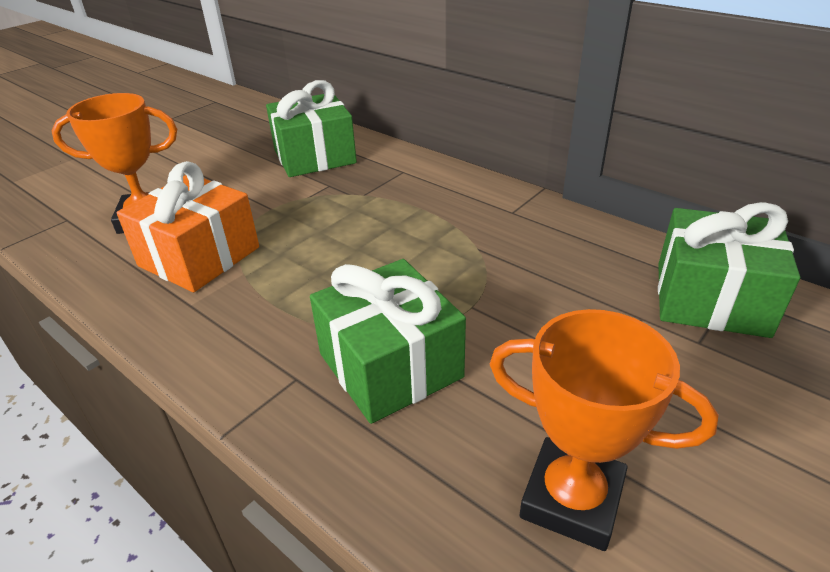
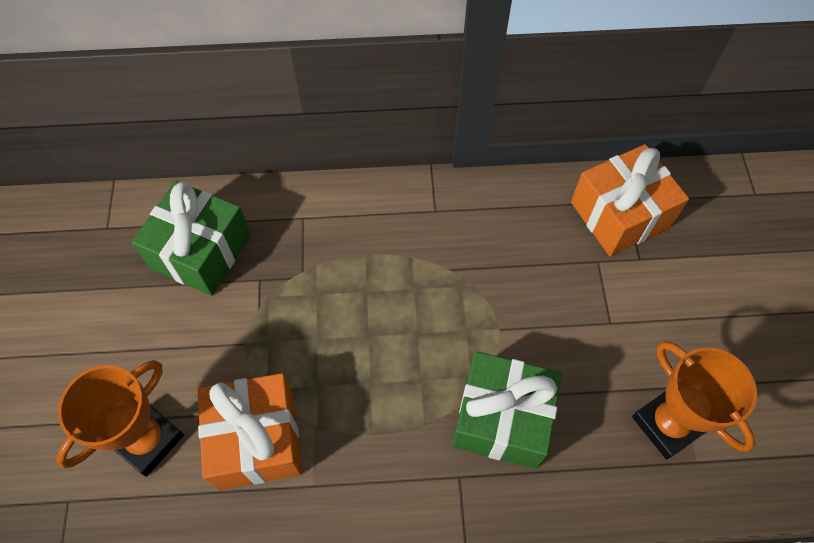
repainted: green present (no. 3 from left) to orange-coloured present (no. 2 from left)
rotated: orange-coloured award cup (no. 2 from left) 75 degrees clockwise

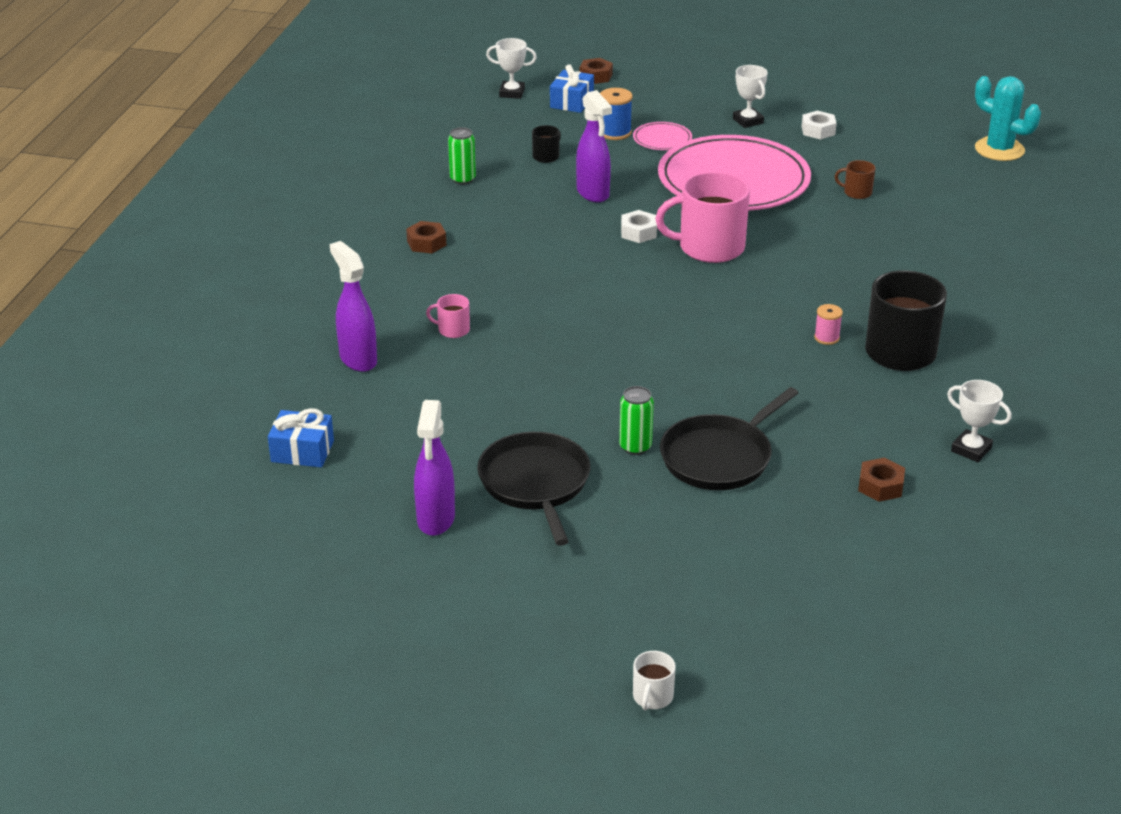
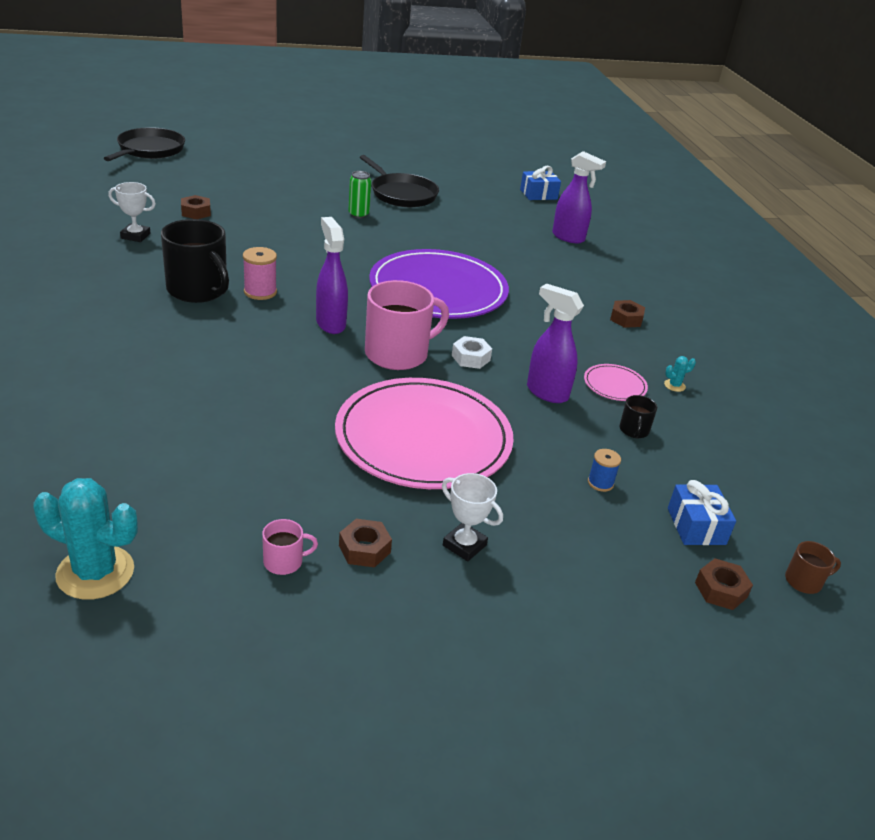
gone: snow-white award cup (no. 1 from left); snow-white coffee mug
new: royal purple flat dish
shifted: royal purple spray bottle (no. 2 from left in the first image) to royal purple spray bottle (no. 1 from left); rosy coffee mug (no. 1 from left); rosy flat dish (no. 1 from left in the first image) to rosy flat dish (no. 2 from left); ebony frying pan (no. 2 from left in the first image) to ebony frying pan (no. 1 from left); brown coffee mug
swapped: green can (no. 1 from left) to teal prickly plant (no. 2 from left)
repainted: snow-white hexagon nut (no. 2 from left) to brown hexagon nut (no. 2 from left)
scaled: blue reel of thread x0.65; rosy reel of thread x1.55

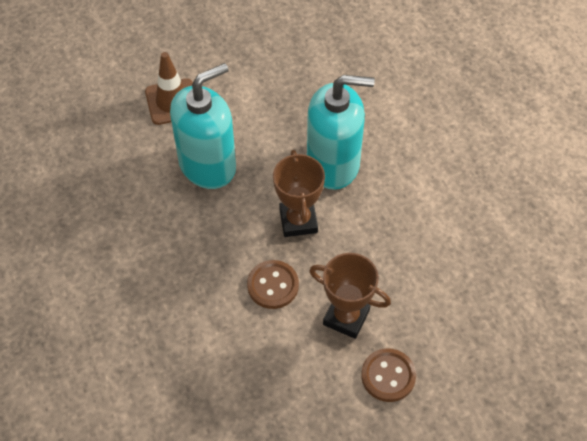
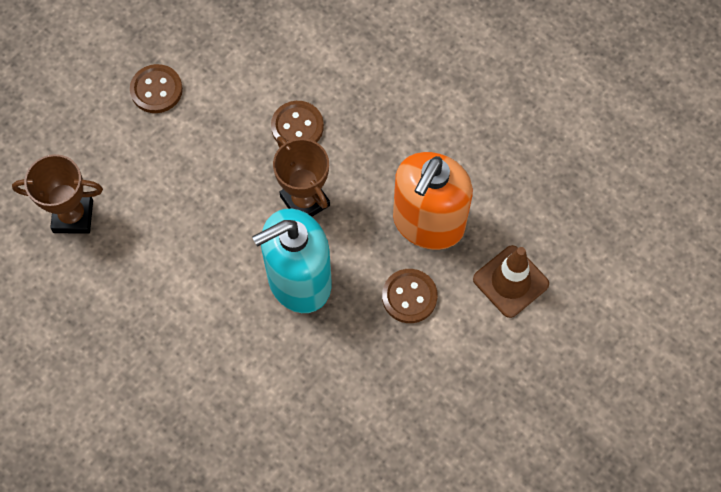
new: brown shirt button (no. 3 from left)
shifted: brown award cup (no. 2 from left in the first image) to brown award cup (no. 1 from left)
repainted: teal soap pump (no. 1 from left) to orange-coloured soap pump

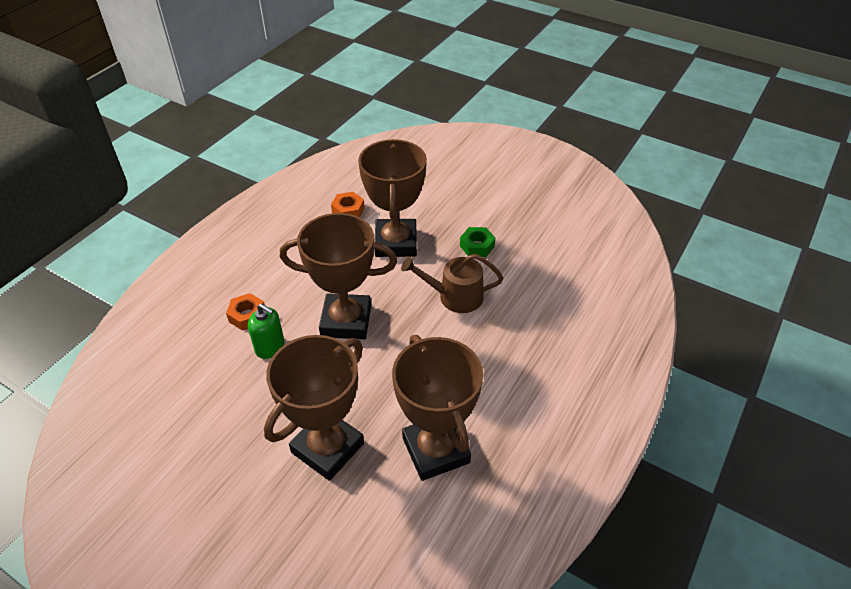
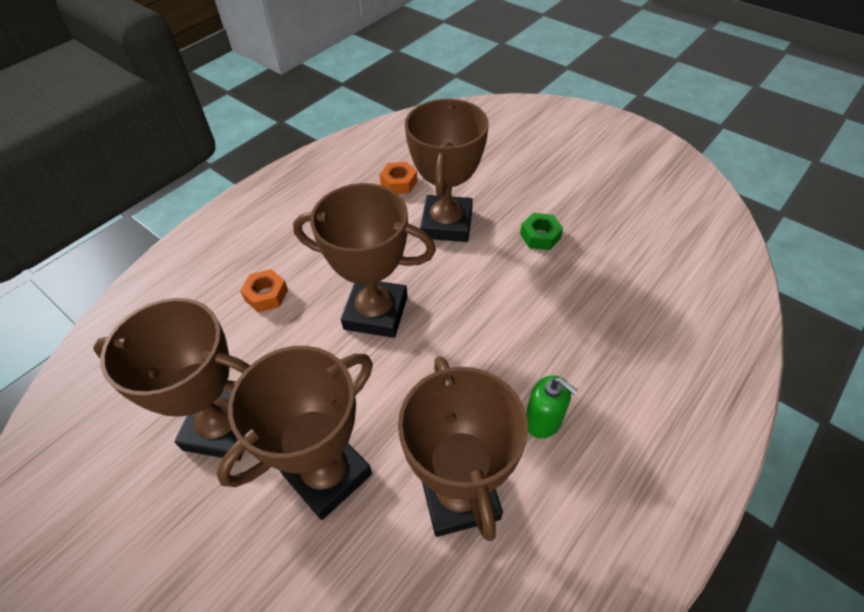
gone: brown watering pot
new: brown award cup (no. 1 from left)
shifted: green soap pump

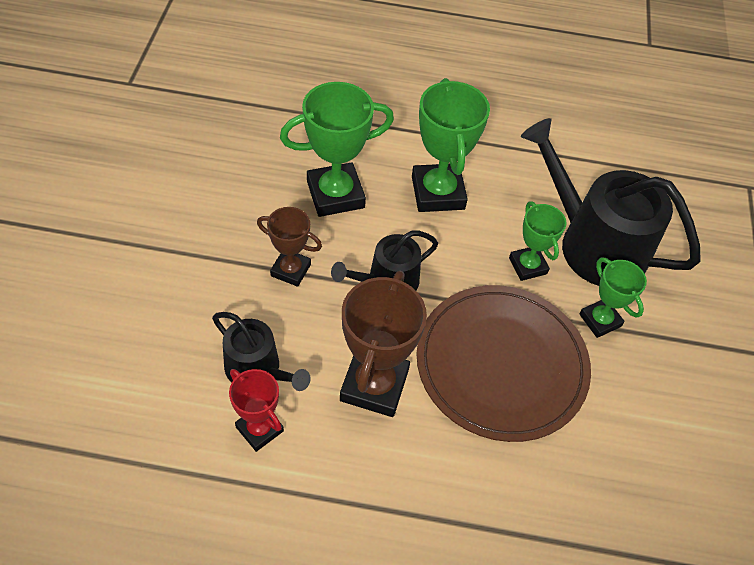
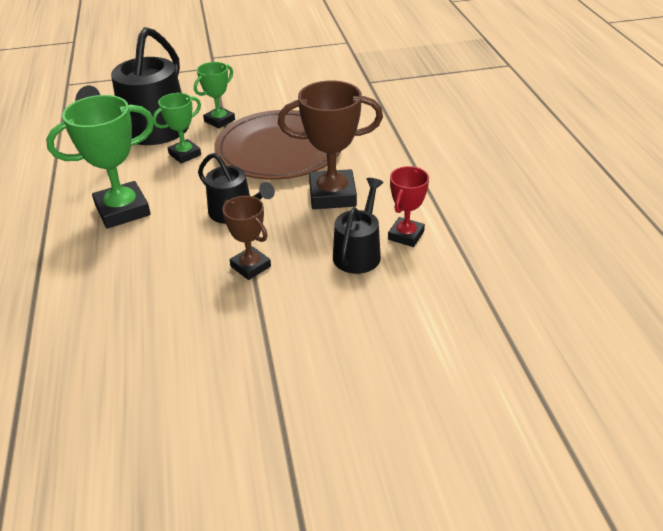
gone: green award cup (no. 1 from left)
rotated: brown award cup (no. 1 from left) 45 degrees counterclockwise

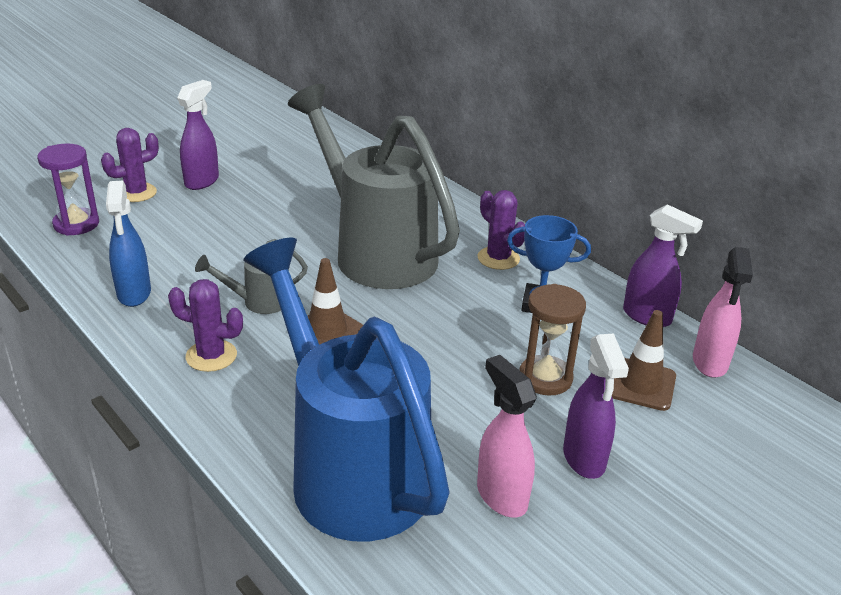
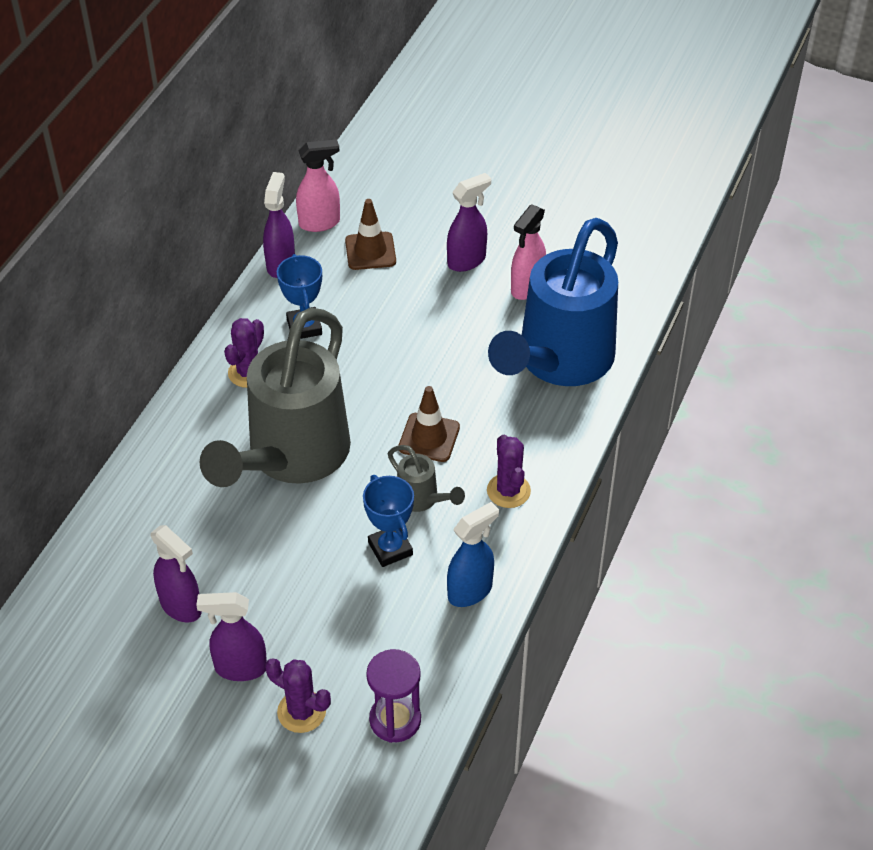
gone: brown sandglass
new: royal purple spray bottle (no. 1 from left); blue award cup (no. 2 from left)

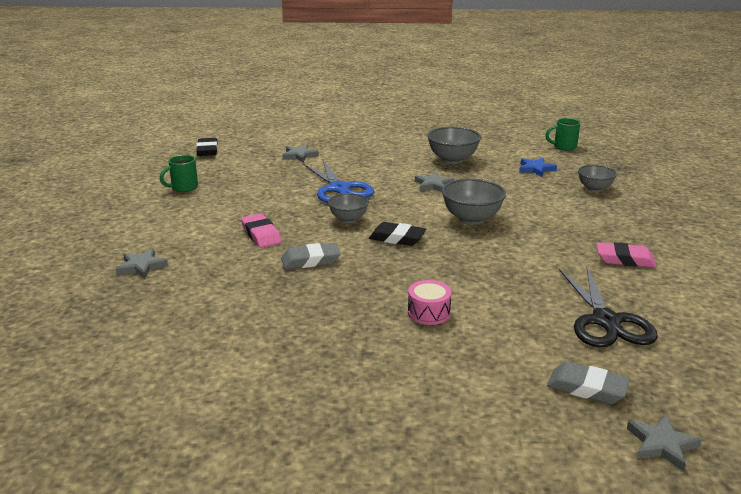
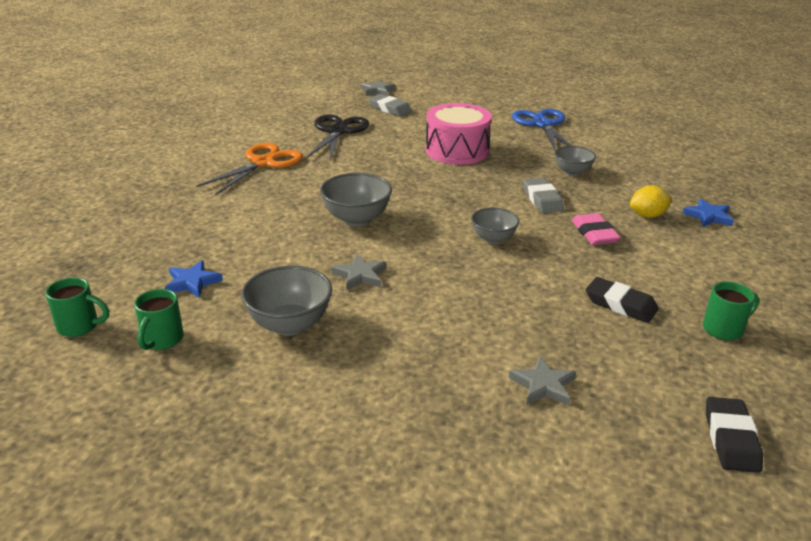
new: green coffee mug (no. 2 from left); bright yellow lemon
shifted: blue shears; ebony pencil eraser (no. 2 from left in the first image) to ebony pencil eraser (no. 1 from left); grey bowl (no. 4 from left)
swapped: rosy pencil eraser (no. 2 from left) to orange-coloured shears
repainted: grey star shape (no. 1 from left) to blue star shape (no. 2 from left)
rotated: grey pencil eraser (no. 1 from left in the first image) 75 degrees clockwise
scaled: rosy toy drum x1.98

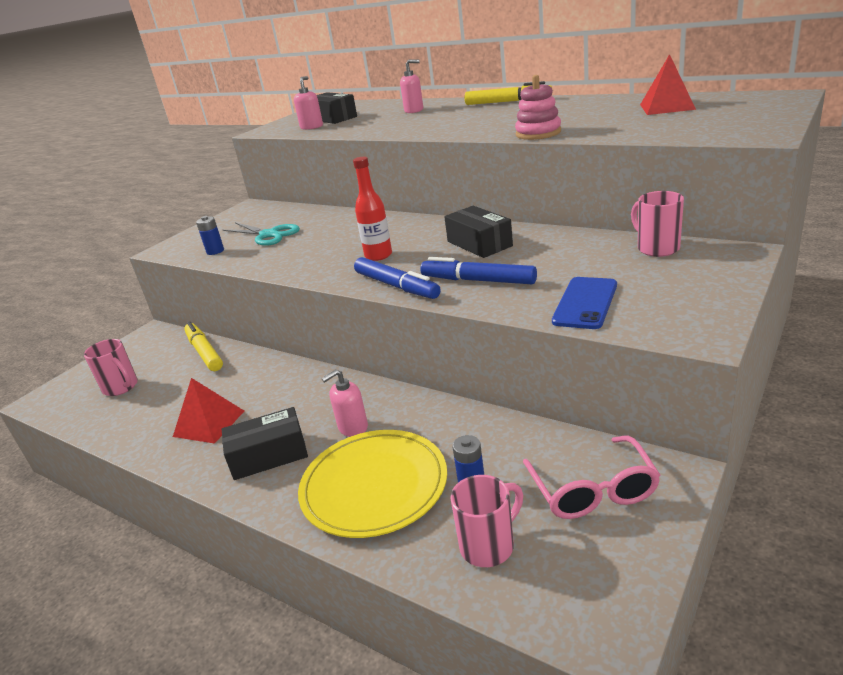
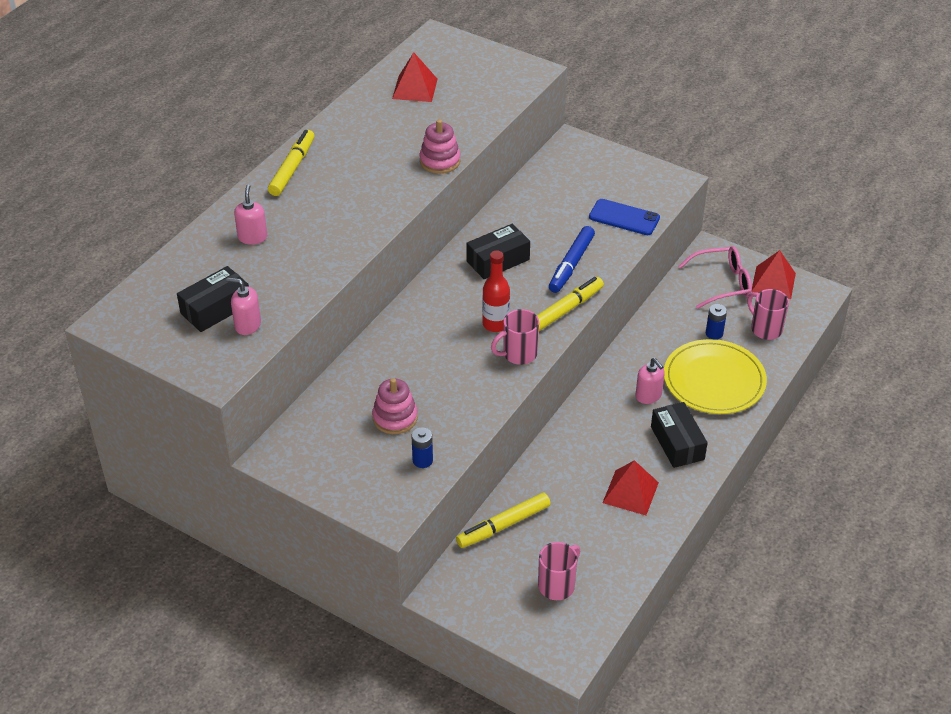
new: red pyramid (no. 3 from left)
shifted: rosy coffee mug (no. 3 from left in the first image) to rosy coffee mug (no. 1 from left)
swapped: teal shears to rosy ring stacker (no. 1 from left)
repainted: blue felt pen (no. 1 from left) to bright yellow felt pen (no. 3 from left)

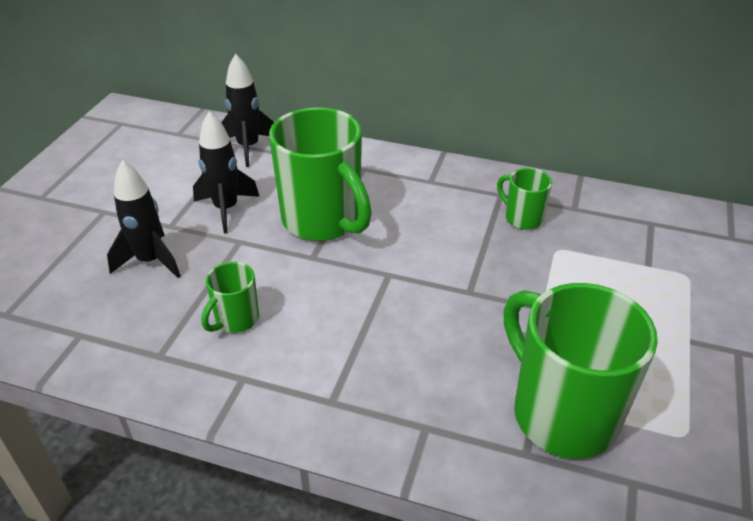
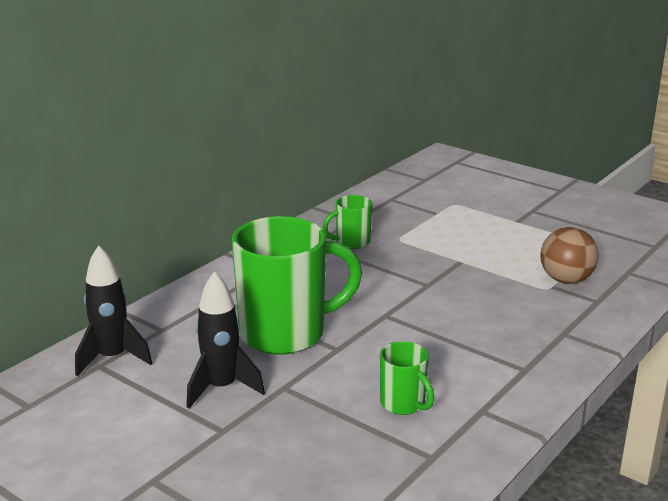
gone: ebony rocket (no. 1 from left)
swapped: green coffee mug (no. 4 from left) to brown ball

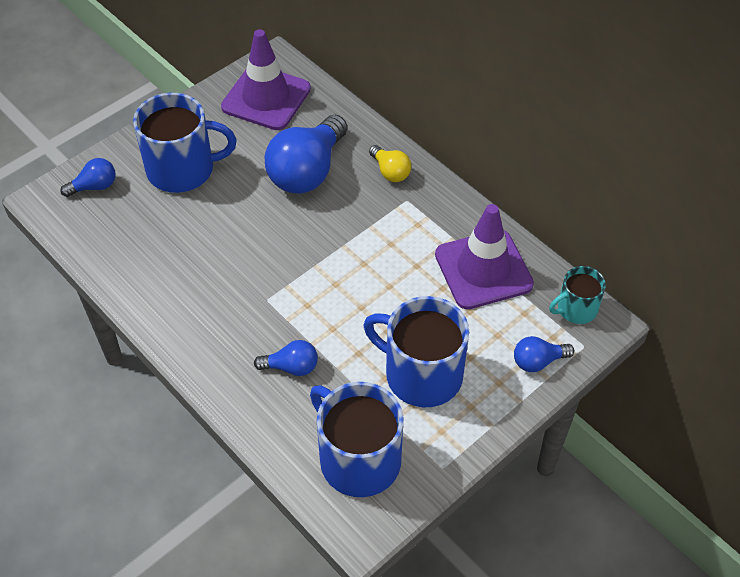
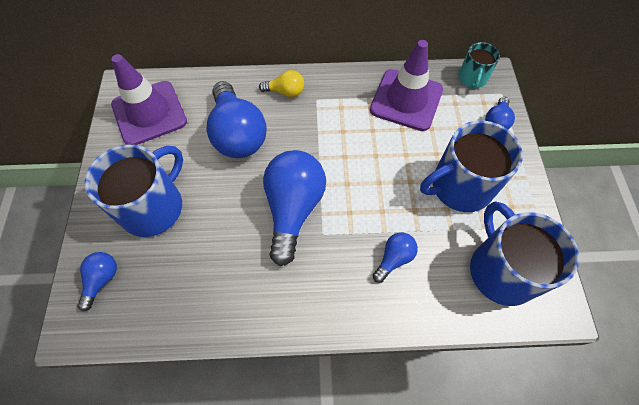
new: blue bulb (no. 3 from left)
rotated: blue coffee mug (no. 2 from left in the first image) 75 degrees clockwise

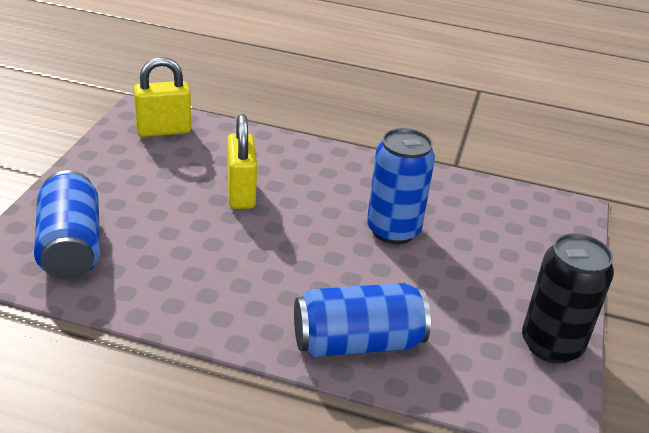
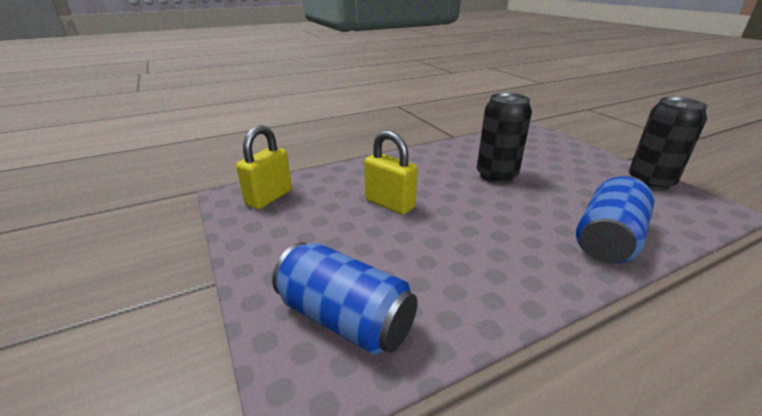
repainted: blue can (no. 3 from left) to ebony can (no. 1 from left)

